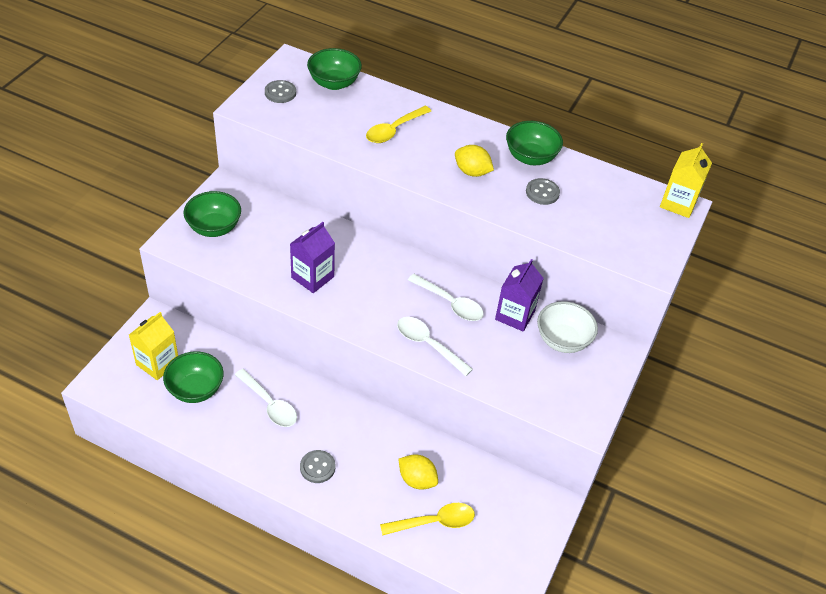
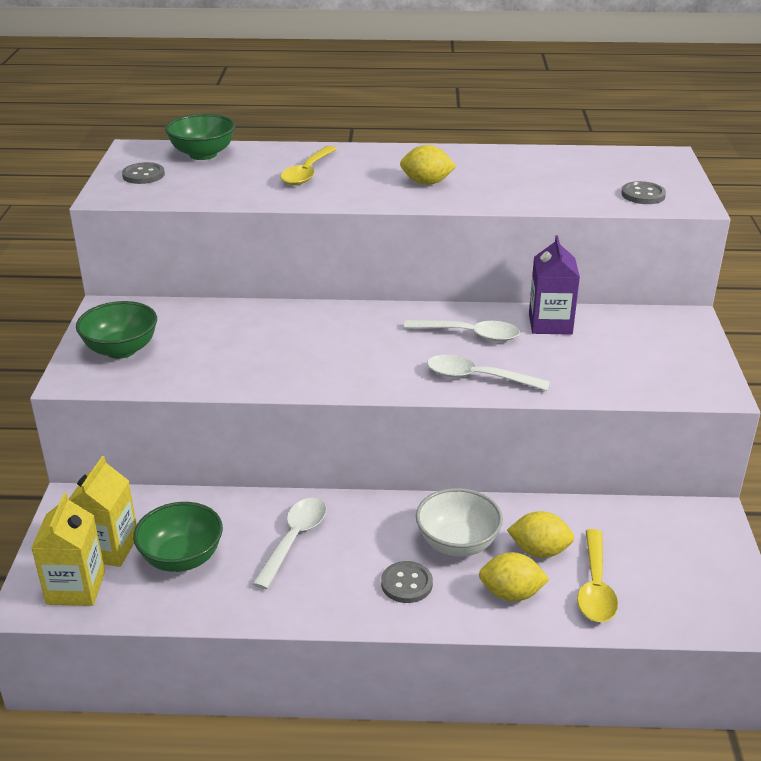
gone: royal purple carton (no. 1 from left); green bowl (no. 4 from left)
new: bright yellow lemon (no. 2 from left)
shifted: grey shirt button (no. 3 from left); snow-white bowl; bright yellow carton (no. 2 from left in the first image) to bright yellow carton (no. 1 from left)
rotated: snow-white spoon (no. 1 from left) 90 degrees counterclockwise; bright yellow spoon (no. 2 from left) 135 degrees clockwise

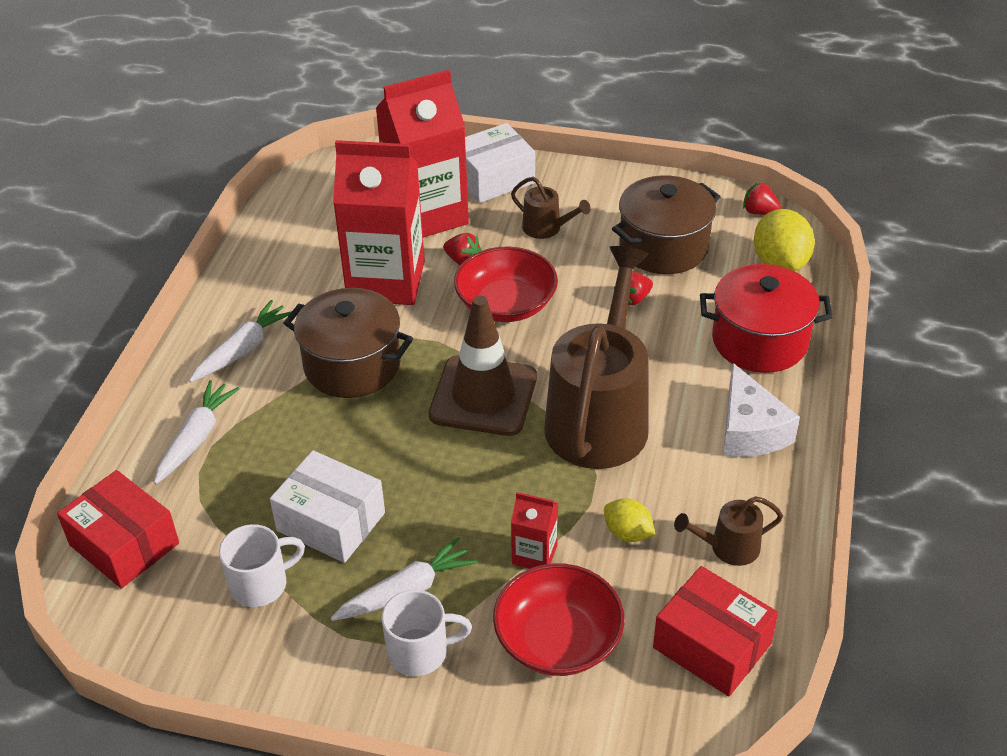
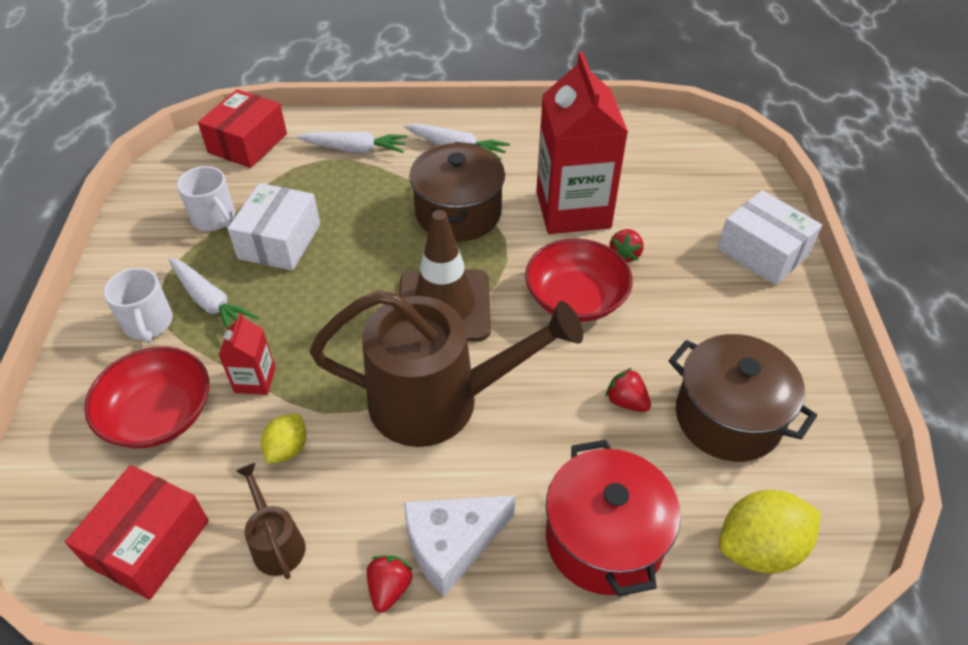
gone: red carton (no. 2 from left); brown watering pot (no. 1 from left)
shifted: red berry (no. 3 from left in the first image) to red berry (no. 1 from left)

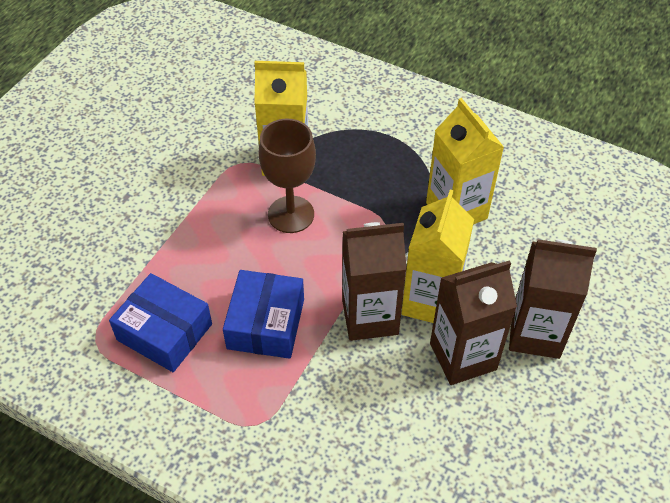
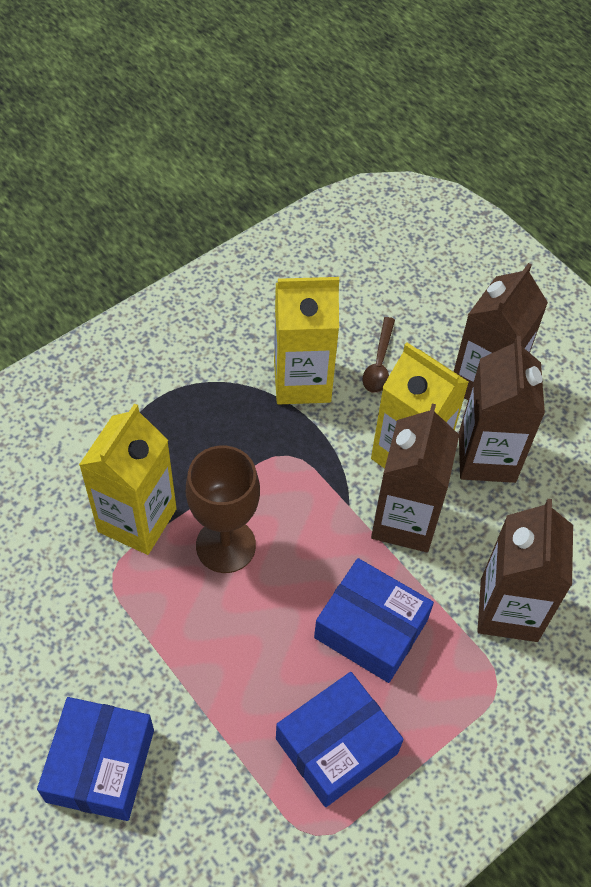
new: blue box (no. 1 from left); brown spoon; brown carton (no. 4 from left)

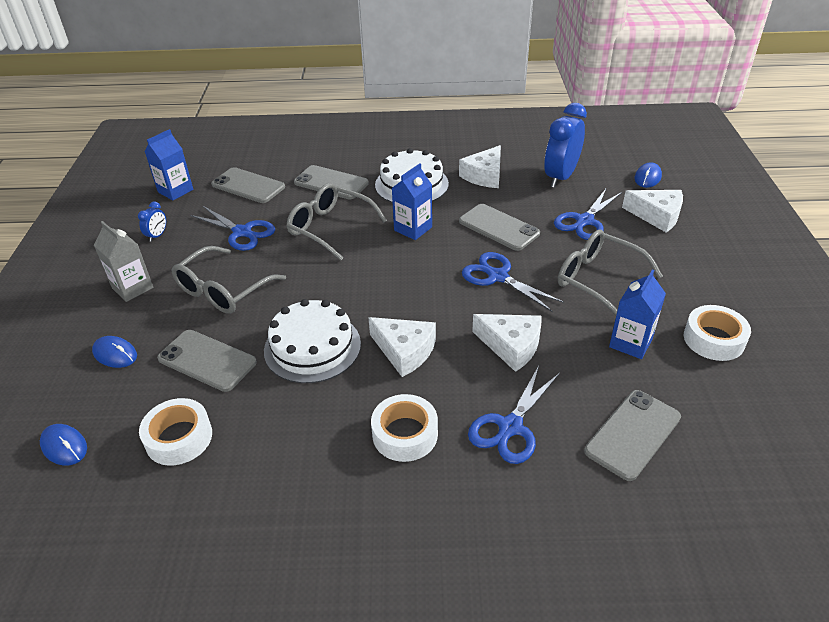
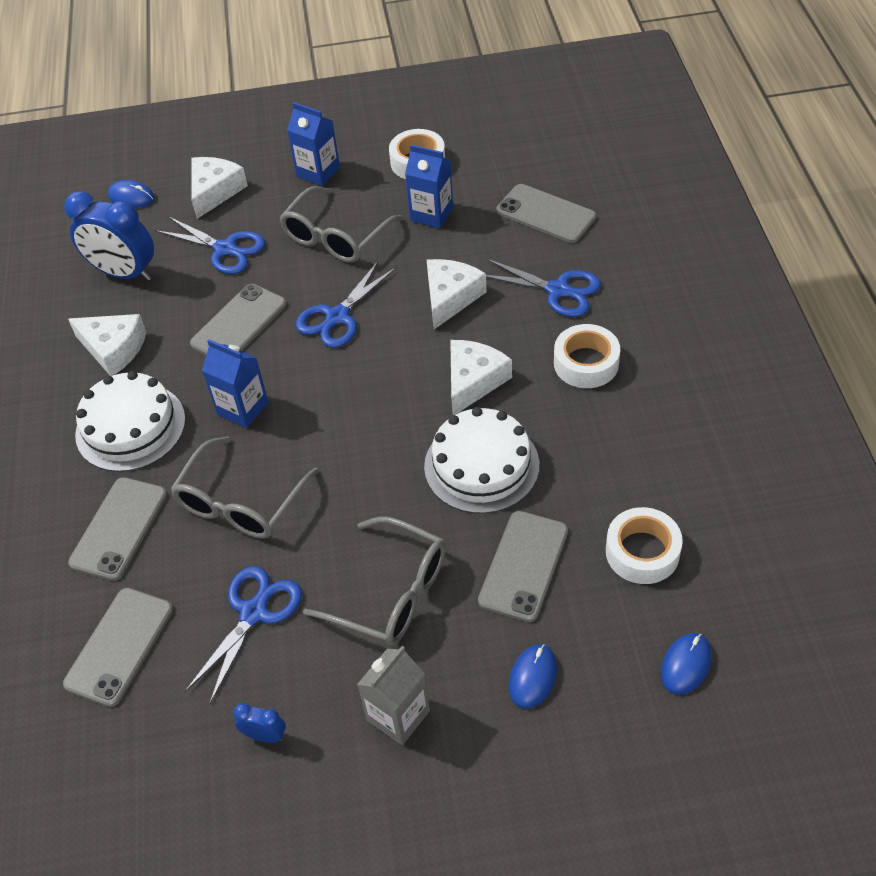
shifted: blue carton (no. 1 from left in the first image) to blue carton (no. 2 from left)

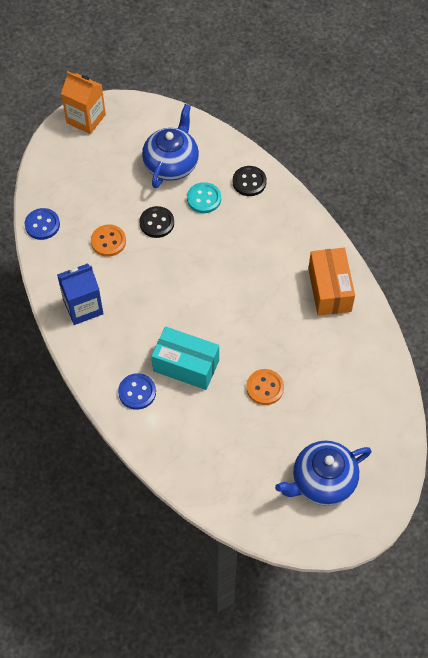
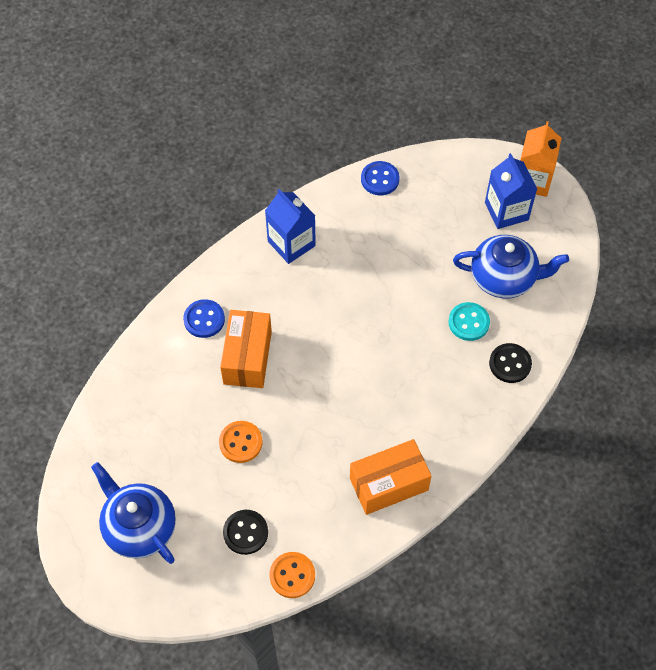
new: blue carton (no. 2 from left)
shifted: orange-coloured shirt button (no. 1 from left in the first image) to orange-coloured shirt button (no. 2 from left); ebony shirt button (no. 1 from left)
repainted: teal box to orange-coloured box (no. 1 from left)

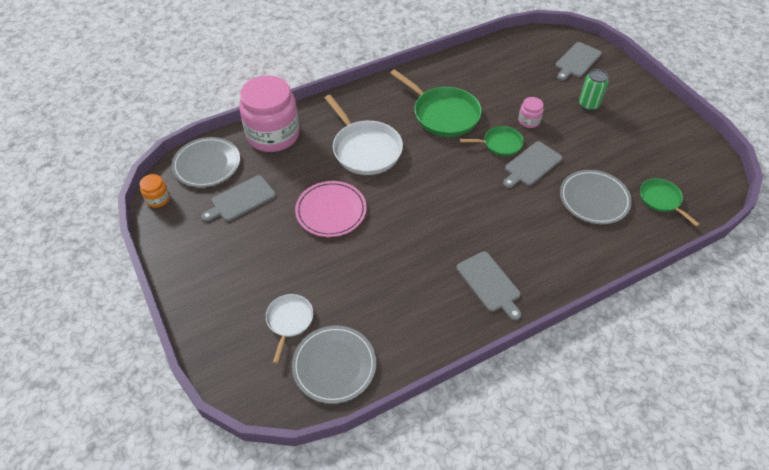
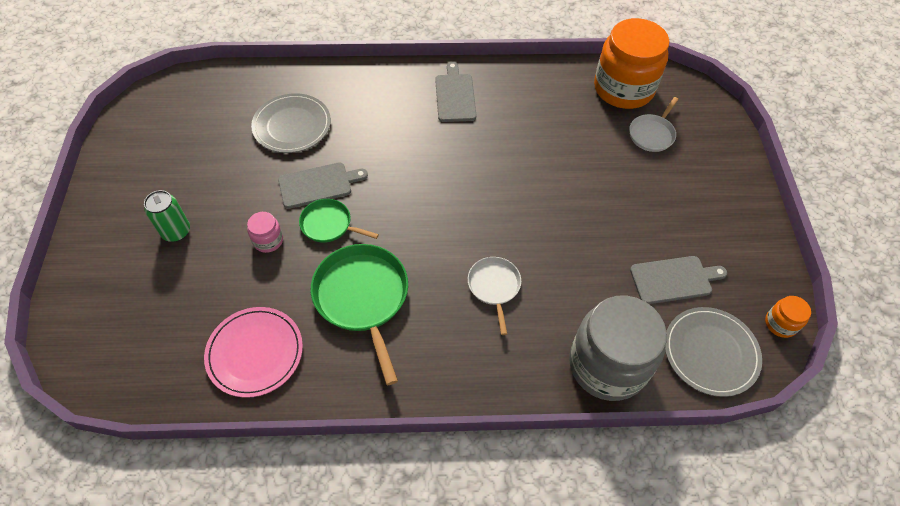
gone: grey cutting board (no. 4 from left); green frying pan (no. 3 from left)
shifted: rosy flat dish
swapped: grey flat dish (no. 2 from left) to orange-coloured jar (no. 1 from left)
repainted: rosy jar (no. 1 from left) to grey jar
scaled: snow-white frying pan (no. 2 from left in the first image) x0.56

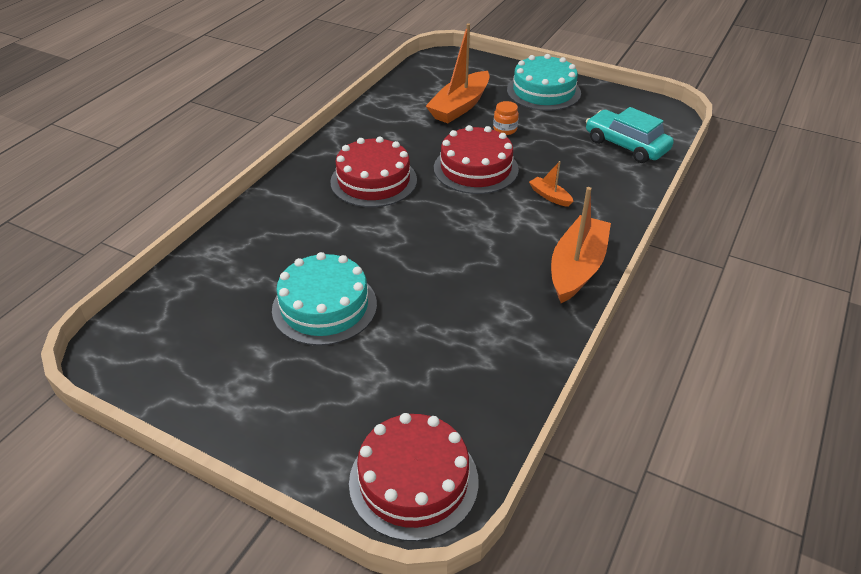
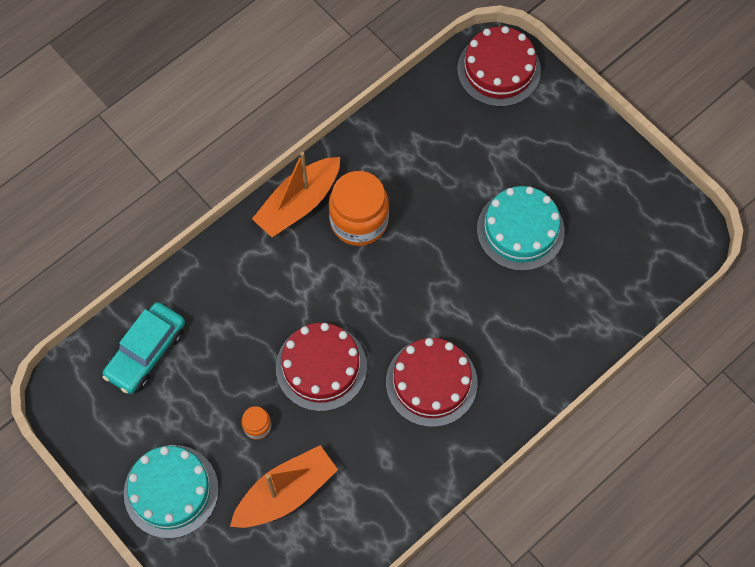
gone: orange-coloured toy boat (no. 2 from left)
new: orange-coloured jar (no. 2 from left)
rotated: teal car 60 degrees clockwise

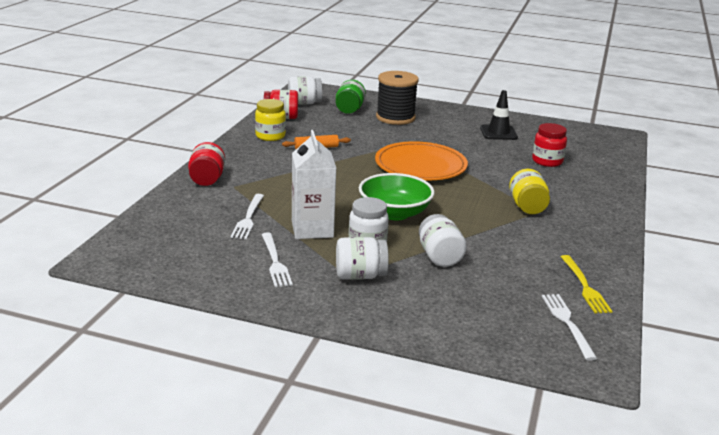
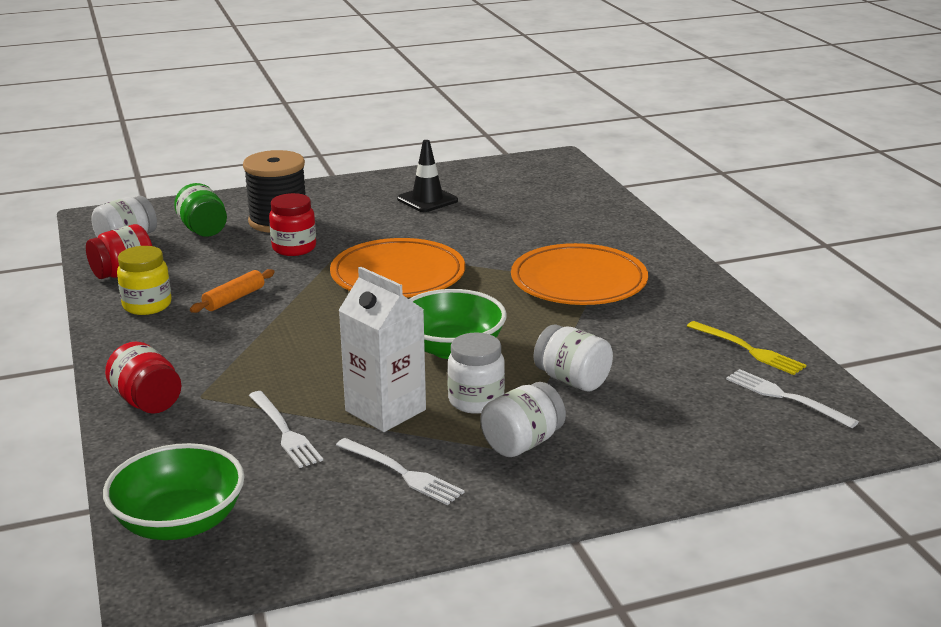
new: green bowl (no. 1 from left)
shifted: red jar (no. 3 from left)
swapped: bright yellow jar (no. 2 from left) to orange-coloured flat dish (no. 2 from left)

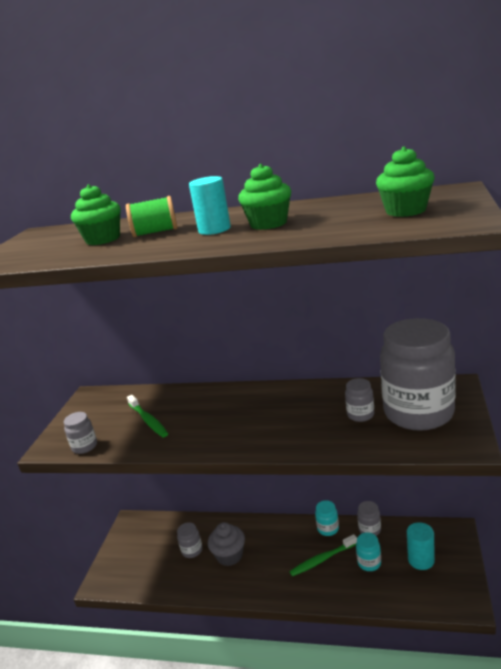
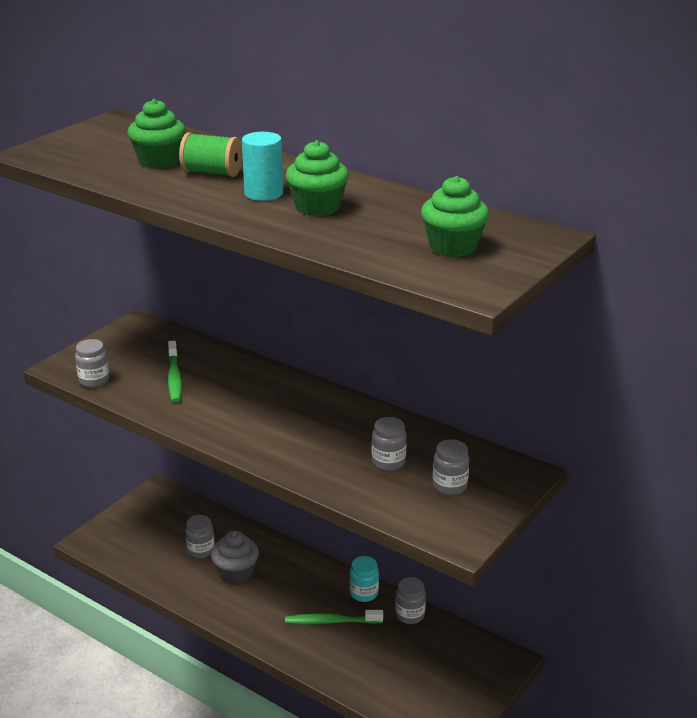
gone: teal jar (no. 2 from left); teal cylinder shape (no. 2 from left)
scaled: grey jar (no. 5 from left) x0.40

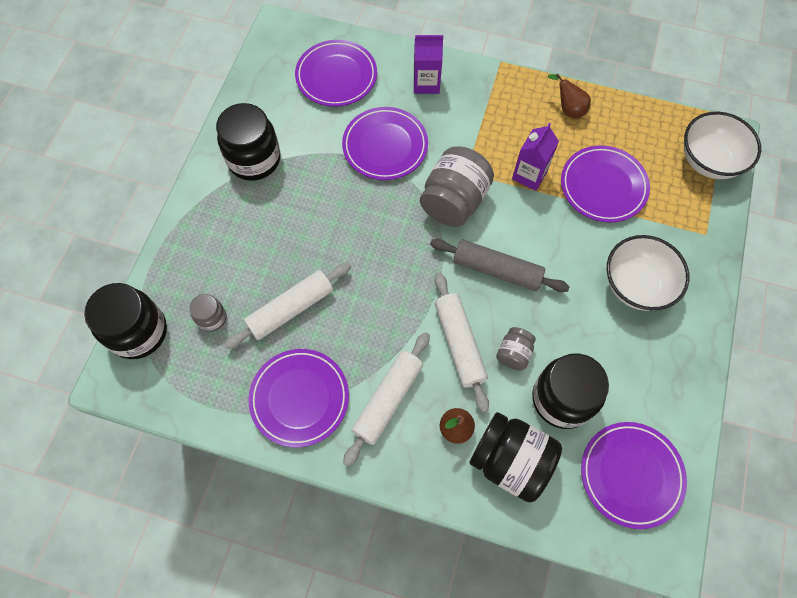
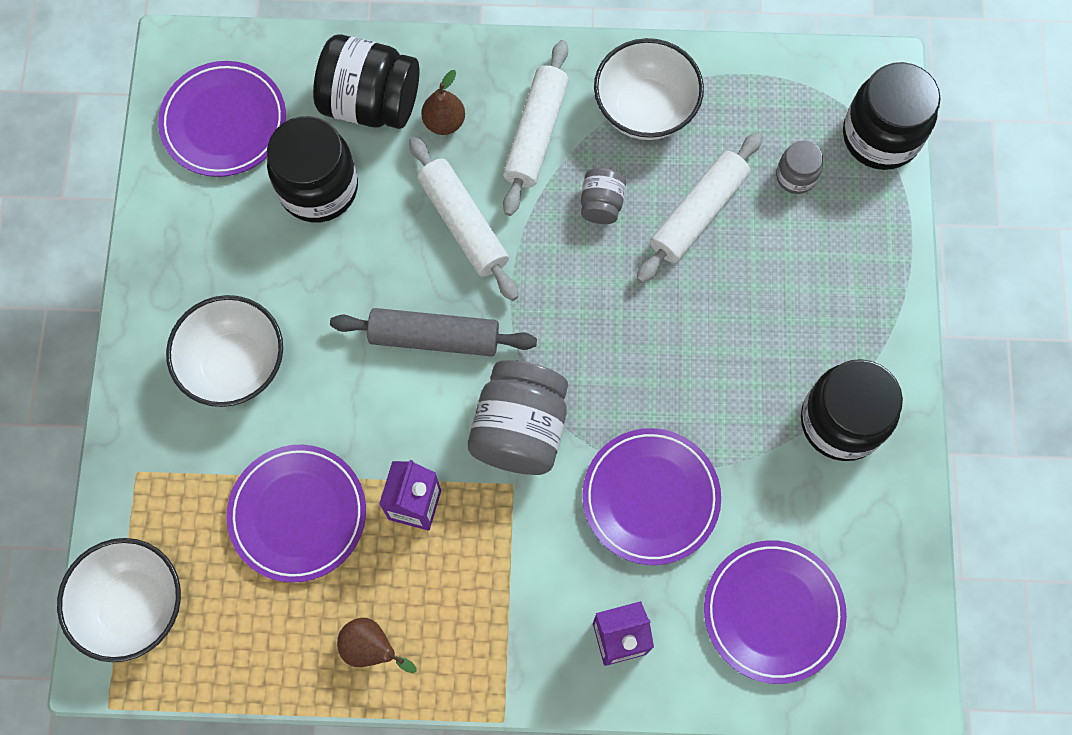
shifted: grey jar (no. 3 from left in the first image) to grey jar (no. 2 from left)
swapped: royal purple flat dish (no. 1 from left) to snow-white bowl (no. 3 from left)

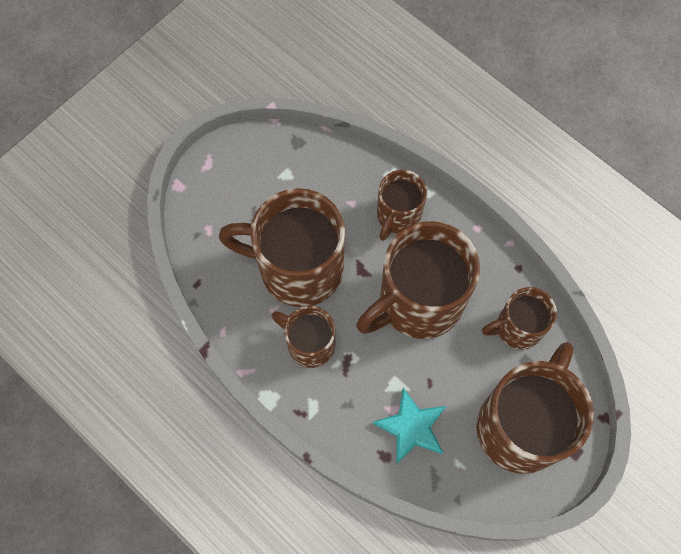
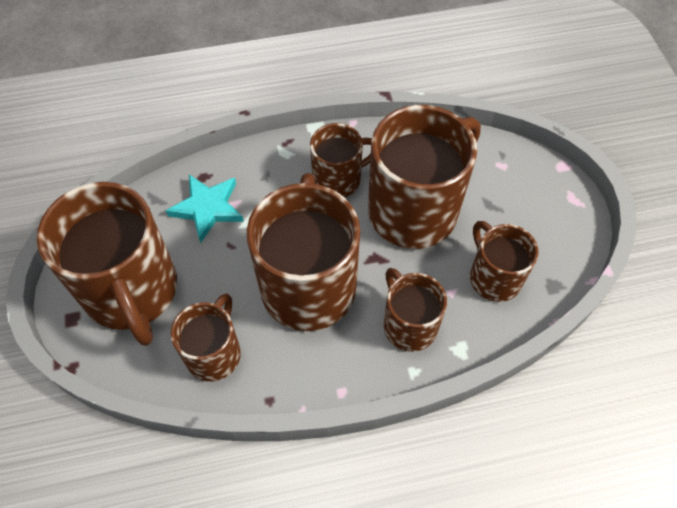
new: brown coffee mug (no. 7 from left)

